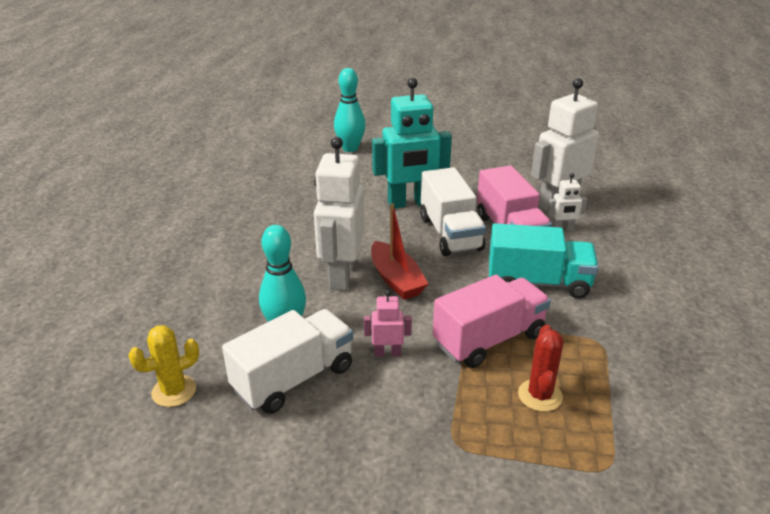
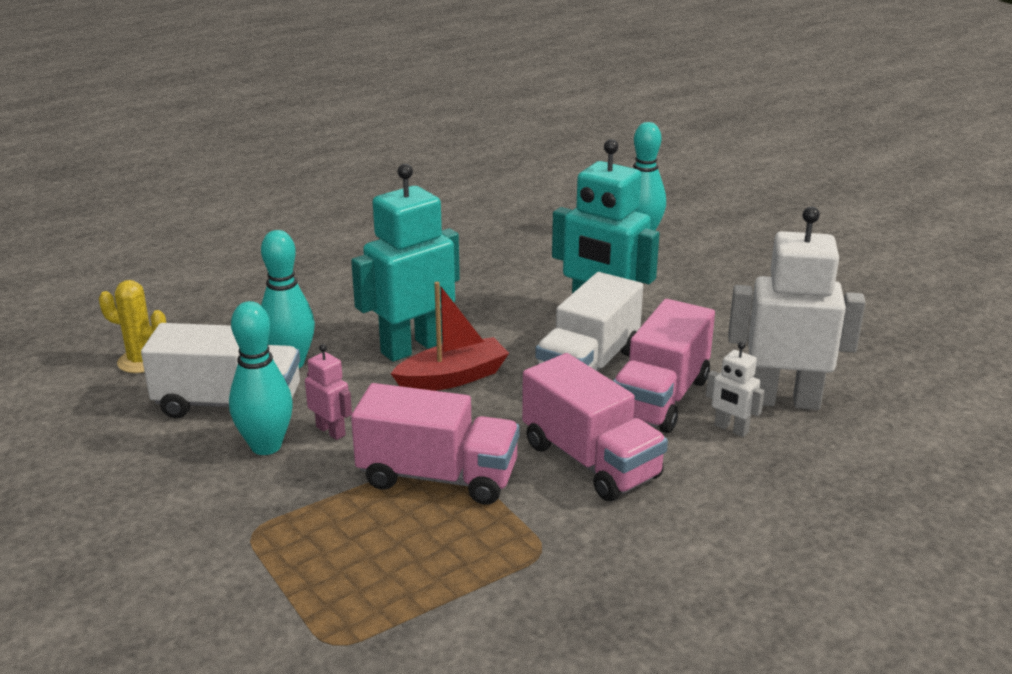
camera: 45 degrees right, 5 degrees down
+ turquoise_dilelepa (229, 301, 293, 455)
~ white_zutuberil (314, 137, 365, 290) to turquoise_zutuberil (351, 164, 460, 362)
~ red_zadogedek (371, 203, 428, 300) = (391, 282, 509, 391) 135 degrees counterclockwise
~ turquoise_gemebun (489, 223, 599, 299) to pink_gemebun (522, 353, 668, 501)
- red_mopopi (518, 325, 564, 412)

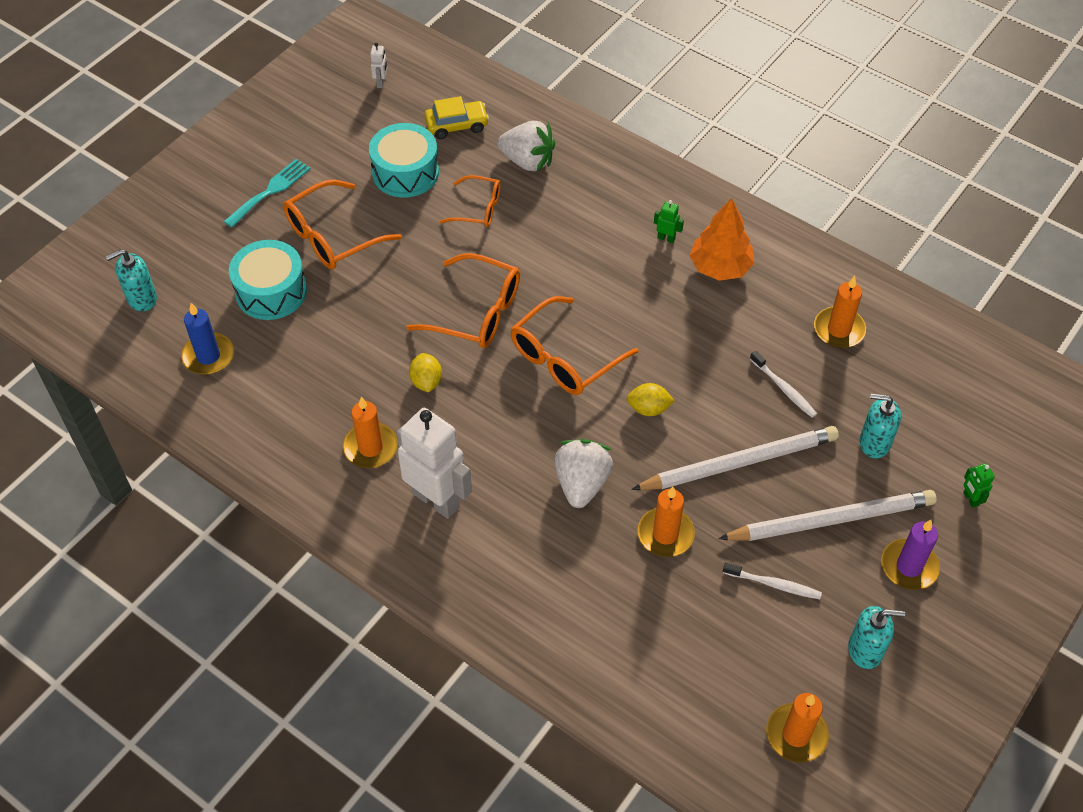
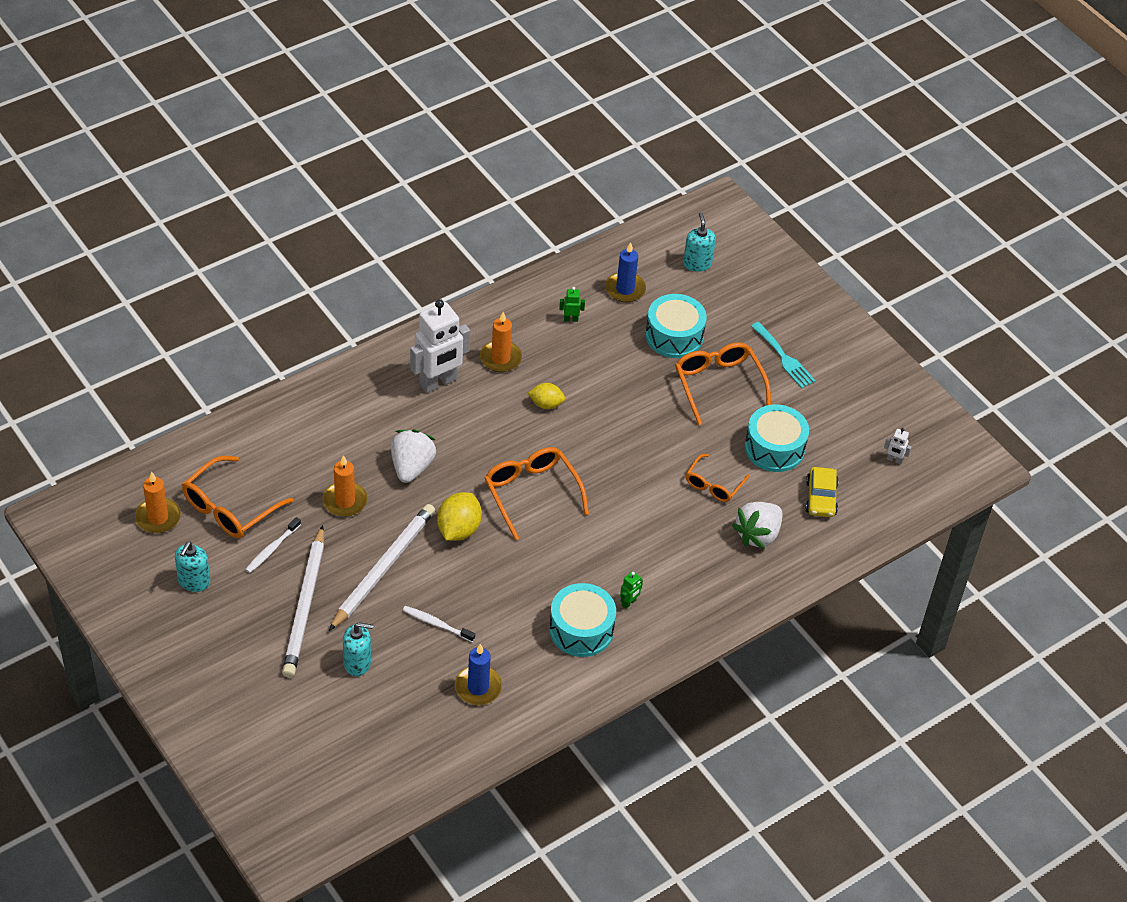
camera: 105 degrees right, 5 degrees down
~ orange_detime (406, 253, 520, 348) to (182, 456, 293, 538)
~ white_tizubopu (631, 426, 839, 490) = (329, 504, 435, 631) 150 degrees counterclockwise
~ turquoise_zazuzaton (860, 394, 901, 458) = (343, 622, 373, 676) 60 degrees clockwise
~ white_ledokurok (554, 439, 613, 508) = (391, 429, 437, 483) 105 degrees counterclockwise
~ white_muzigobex (750, 351, 817, 418) = (403, 606, 475, 642) 45 degrees clockwise
~ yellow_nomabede (626, 383, 675, 416) = (437, 492, 482, 541) x1.57
~ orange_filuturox (814, 276, 866, 348) to blue_filuturox (455, 644, 502, 705)
~ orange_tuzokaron (689, 198, 754, 281) to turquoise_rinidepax (549, 583, 616, 657)
~ green_zutuberil (963, 464, 995, 508) to (559, 287, 585, 322)
- purple_filuturox (881, 520, 940, 590)

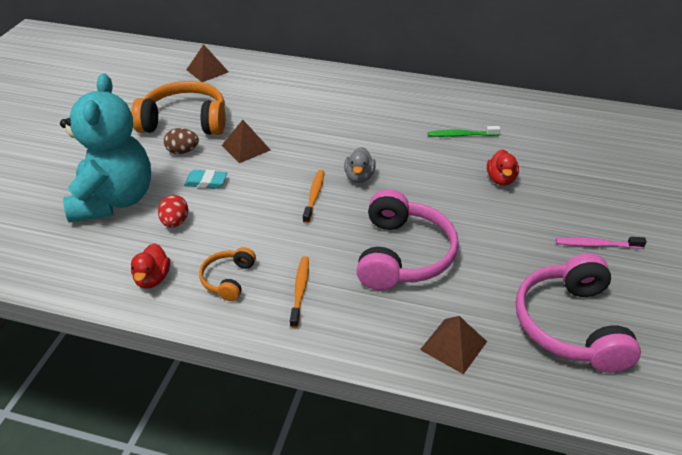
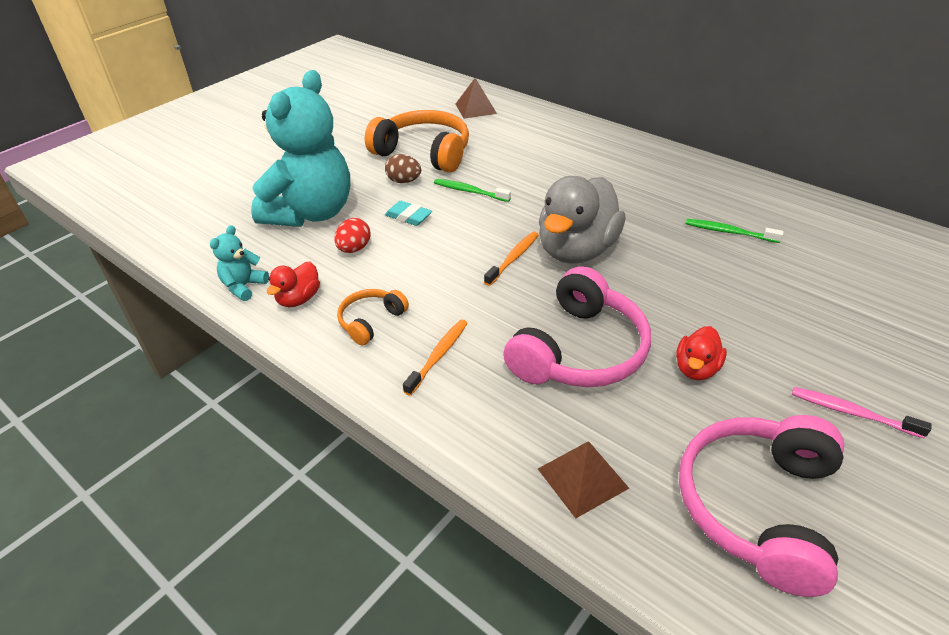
camera: 25 degrees right, 0 degrees up
+ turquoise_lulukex (210, 225, 269, 301)
~ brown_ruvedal (221, 120, 271, 163) to green_muzigobex (434, 179, 511, 202)
~ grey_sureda (344, 147, 376, 183) = (539, 176, 626, 264) x2.08
~ red_sureda (487, 149, 519, 186) to (676, 326, 727, 380)

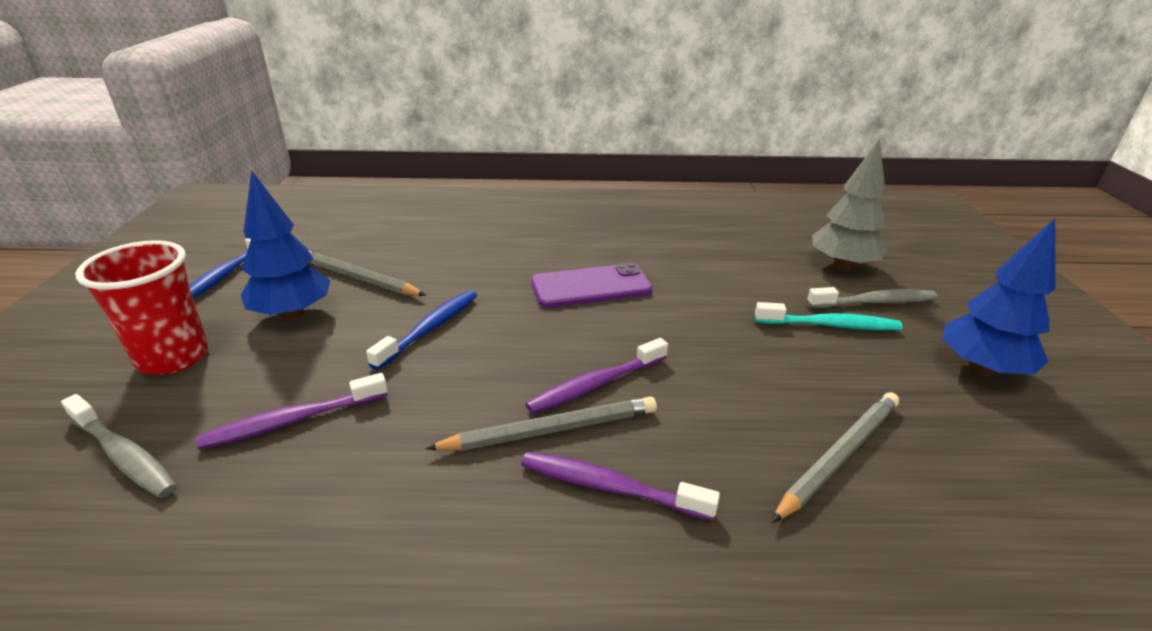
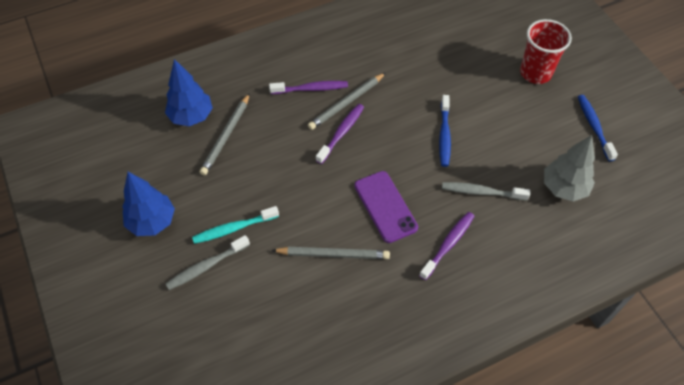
camera: 155 degrees right, 25 degrees up
~ blue_tuzokaron (241, 171, 330, 320) to (165, 59, 213, 126)
~ grey_tizubopu (309, 250, 426, 296) to (271, 247, 390, 259)
~ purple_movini (531, 263, 653, 308) = (354, 171, 418, 243) 75 degrees counterclockwise
~ purple_muzigobex (196, 373, 388, 450) to (419, 212, 474, 280)
~ grey_muzigobex (61, 394, 177, 498) to (442, 182, 530, 200)
~ grey_tuzokaron (812, 138, 887, 271) to (544, 135, 595, 202)

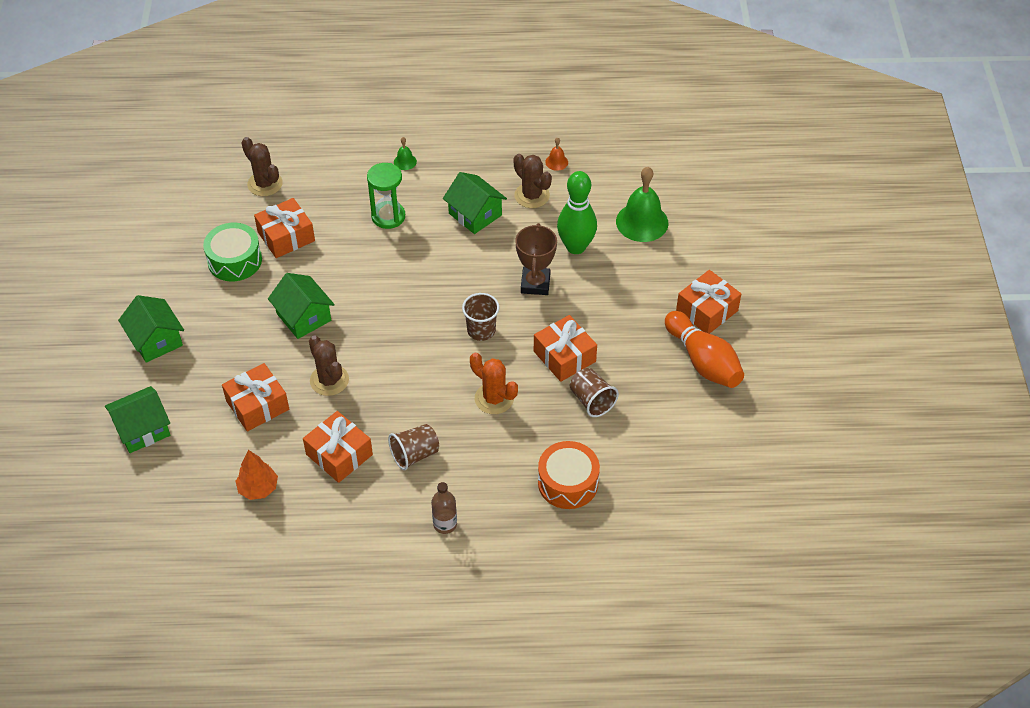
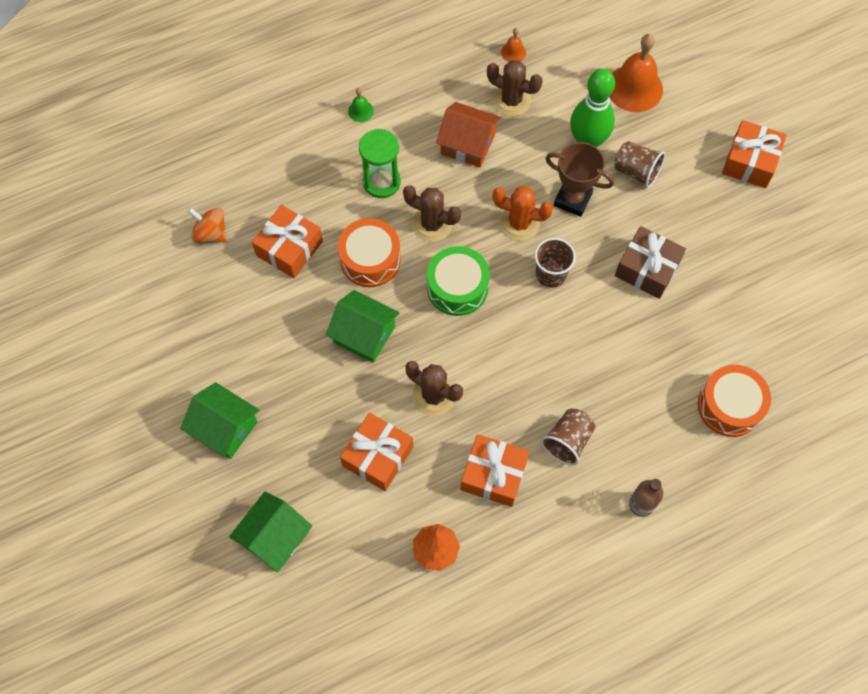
camera: 25 degrees left, 15 degrees up
+ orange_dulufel (188, 208, 227, 243)
+ orange_rinidepax (338, 218, 401, 287)
~ brown_mopopi (241, 137, 283, 196) to (403, 185, 461, 242)
~ green_rinidepax (203, 223, 262, 281) to (427, 246, 490, 316)
~ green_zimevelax (443, 172, 507, 234) to orange_zimevelax (436, 102, 501, 167)
~ orange_mopopi (470, 353, 518, 414) to (493, 186, 553, 241)
~ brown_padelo (515, 223, 557, 295) = (545, 142, 614, 217) 45 degrees counterclockwise
~ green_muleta (616, 167, 668, 242) to orange_muleta (609, 34, 663, 112)
~ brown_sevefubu (570, 368, 619, 417) to (614, 141, 665, 188)
~ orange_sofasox (534, 315, 597, 382) to brown_sofasox (615, 226, 686, 299)
- orange_dilelepa (665, 311, 744, 388)

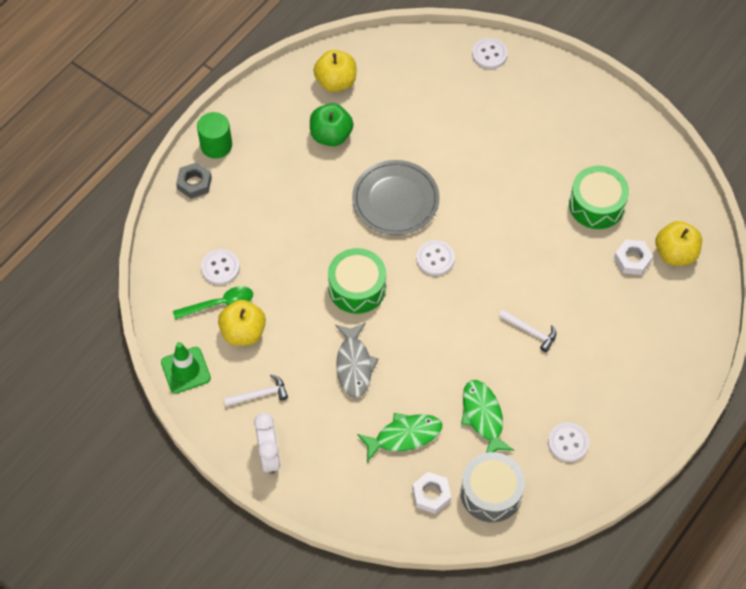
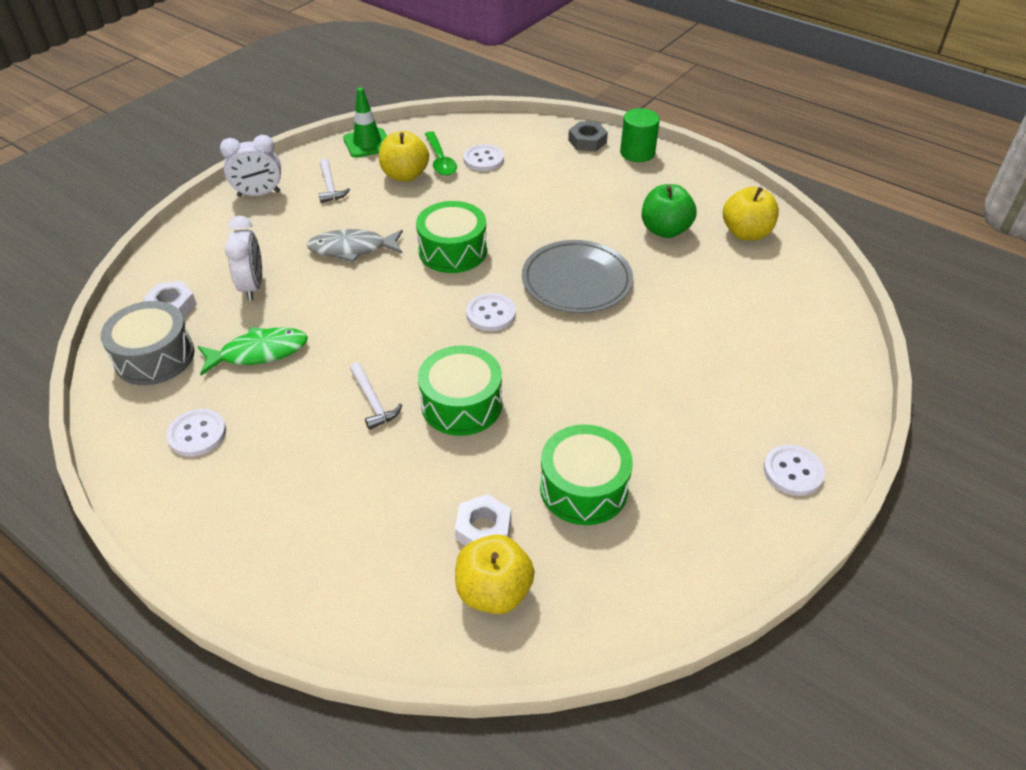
camera: 90 degrees right, 15 degrees down
~ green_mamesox (357, 413, 442, 462) to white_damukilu (225, 216, 262, 301)
~ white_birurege (499, 309, 557, 352) = (350, 362, 402, 430) 60 degrees counterclockwise
+ green_rinidepax (418, 345, 502, 436)
~ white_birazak (472, 38, 508, 69) to (764, 445, 825, 496)

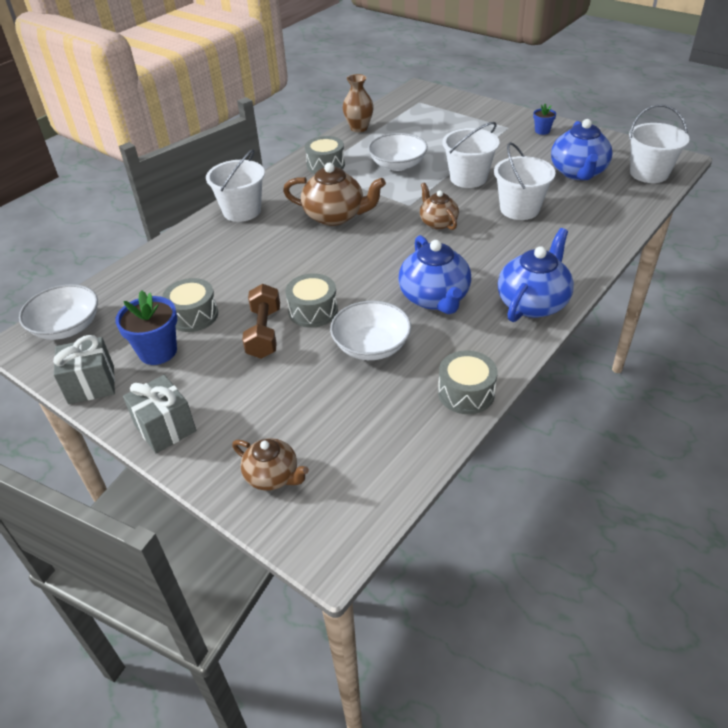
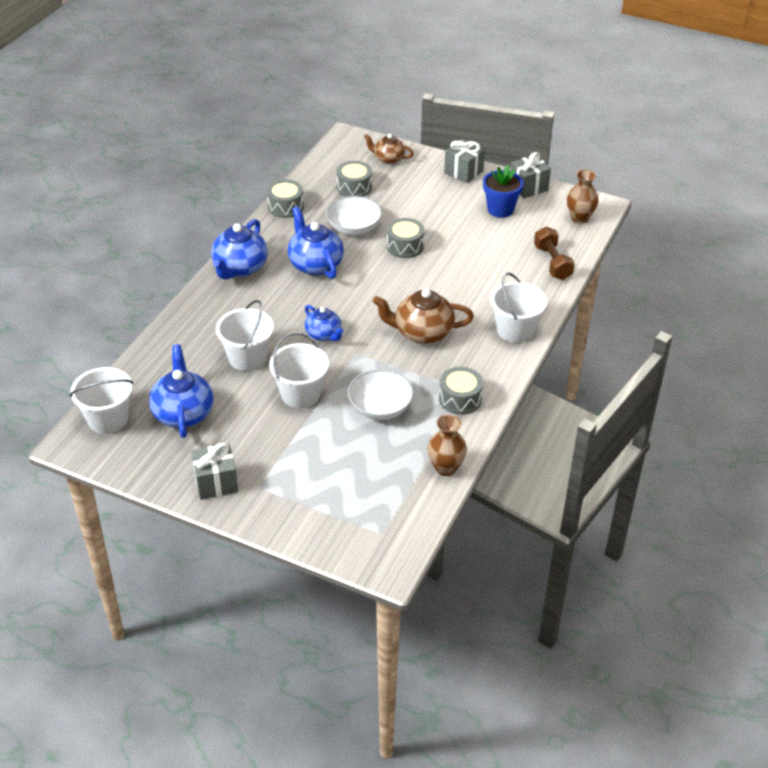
camera: 165 degrees right, 0 degrees up
~ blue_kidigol (533, 104, 556, 135) to grey_sofasox (191, 443, 238, 500)
~ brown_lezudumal (420, 183, 459, 230) to blue_lezudumal (305, 305, 343, 341)
~ grey_rinidepax (162, 278, 218, 332) to (336, 161, 372, 197)
~ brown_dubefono (242, 284, 280, 359) to (534, 227, 575, 280)
~ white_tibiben (19, 284, 98, 340) to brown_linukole (567, 169, 598, 223)

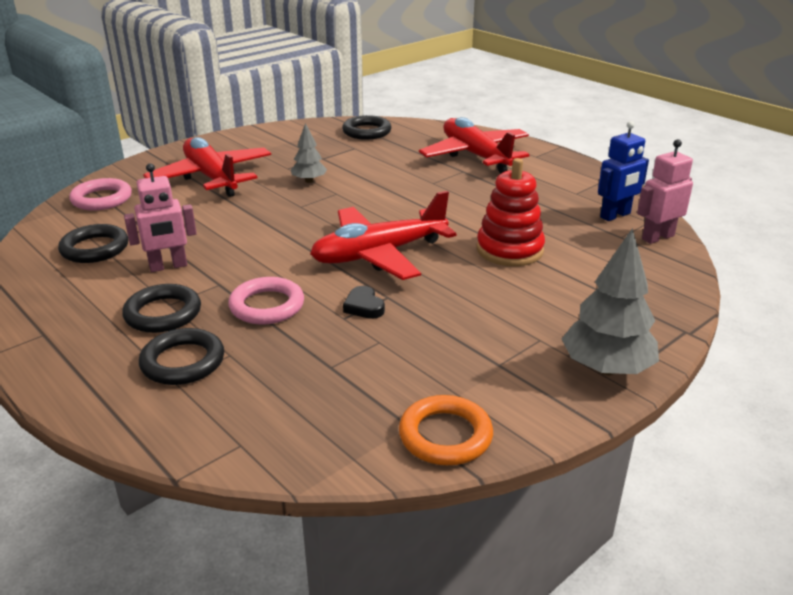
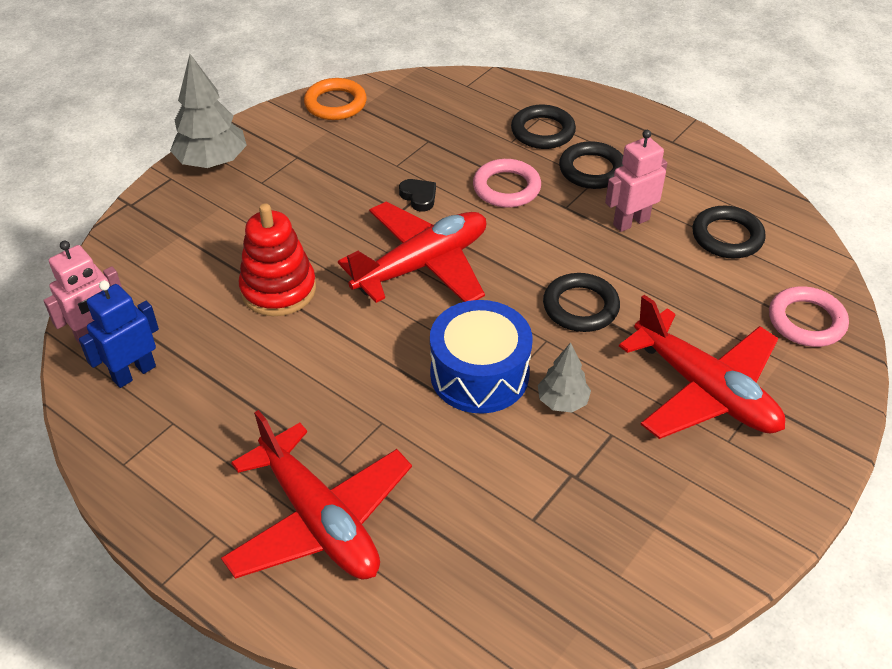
camera: 170 degrees right, 15 degrees up
+ blue_rinidepax (430, 300, 532, 414)
~ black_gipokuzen (342, 115, 391, 140) to (543, 273, 620, 332)

